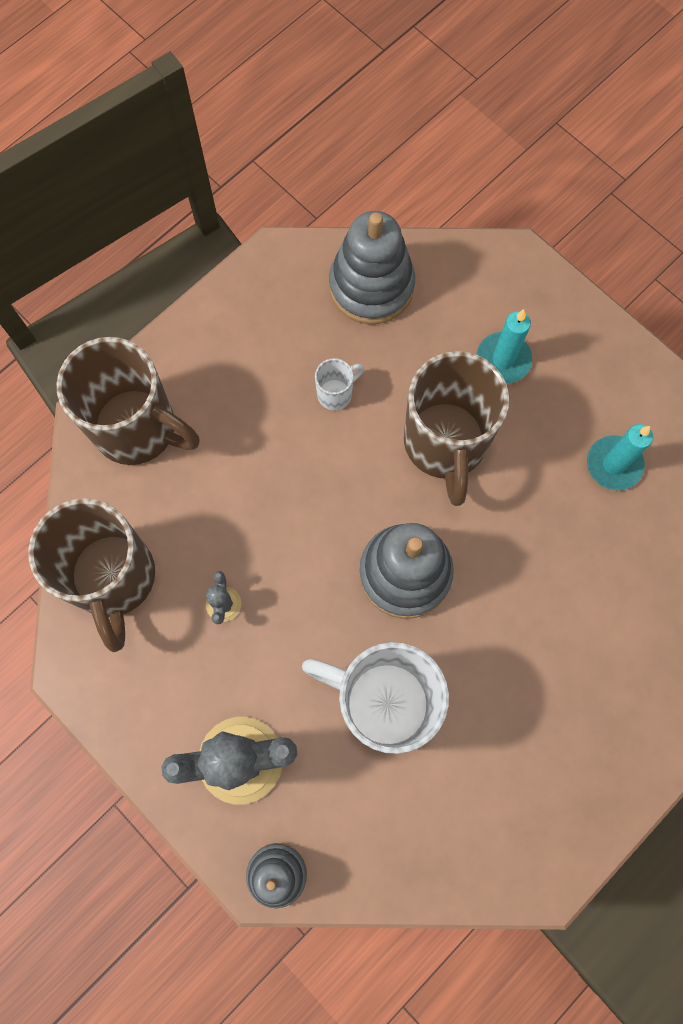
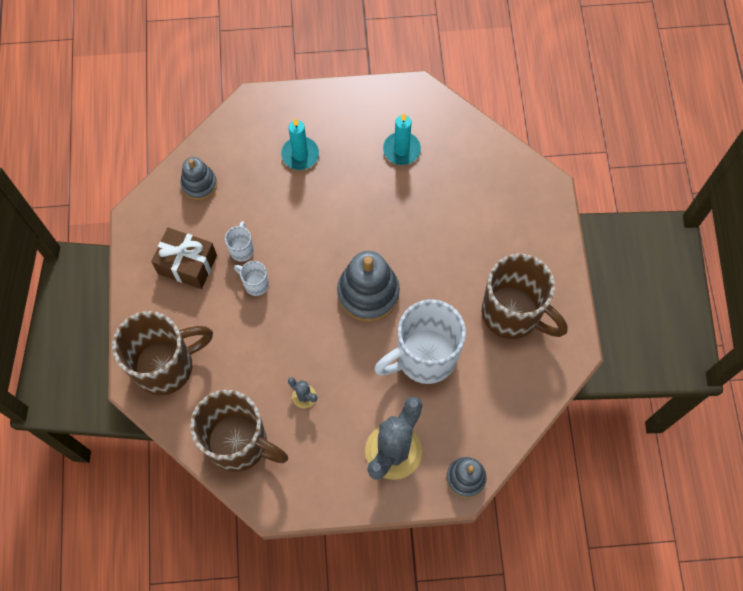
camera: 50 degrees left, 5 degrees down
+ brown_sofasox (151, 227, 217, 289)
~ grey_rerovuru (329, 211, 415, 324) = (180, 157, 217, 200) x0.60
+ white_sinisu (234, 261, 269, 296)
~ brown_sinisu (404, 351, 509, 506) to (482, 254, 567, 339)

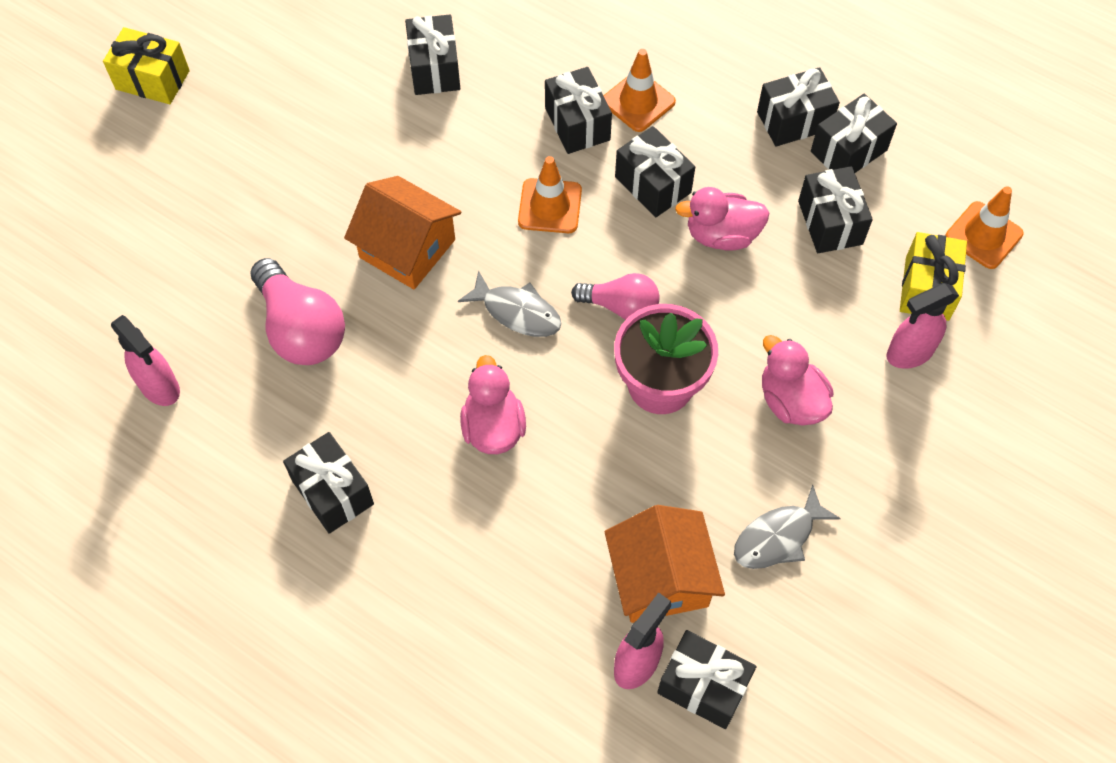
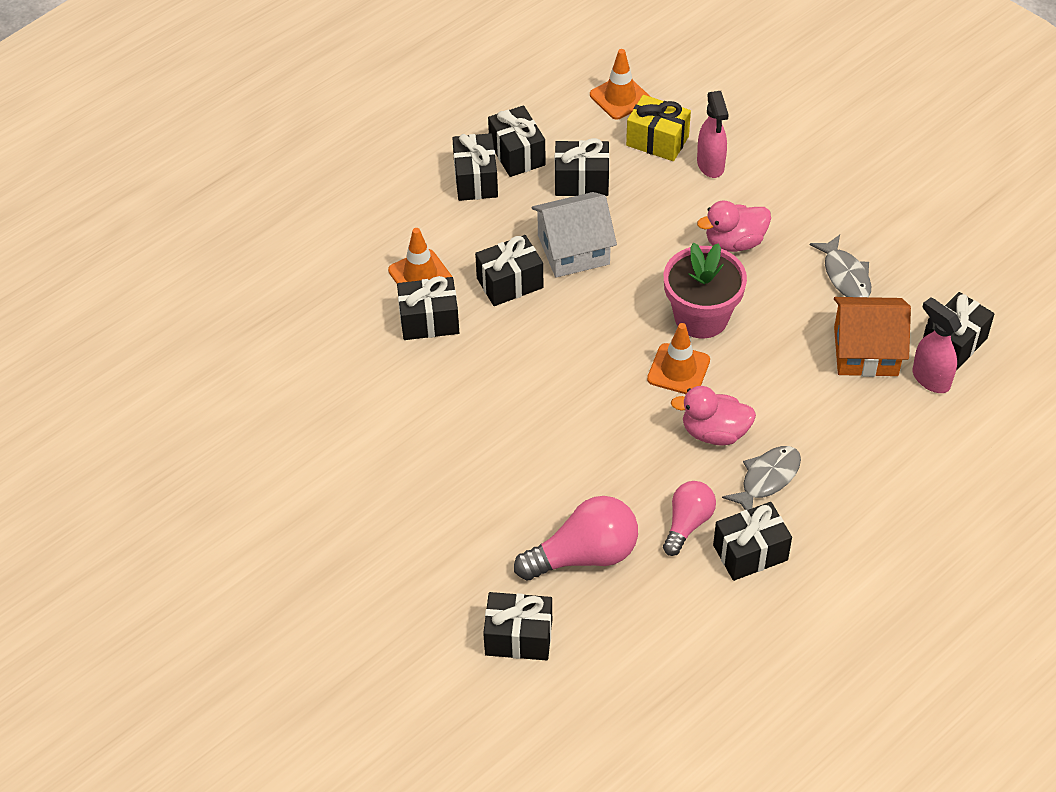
camera: 75 degrees left, 10 degrees down
~ black_sofasox (405, 14, 460, 95) to (483, 592, 552, 660)
~ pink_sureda (675, 187, 769, 251) to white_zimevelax (532, 192, 617, 278)
~ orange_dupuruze (518, 156, 582, 233) to (647, 323, 710, 394)
~ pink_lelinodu (571, 273, 660, 320) to (663, 481, 716, 556)
~ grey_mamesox (458, 270, 561, 337) to (722, 446, 801, 510)
- yellow_sofasox (103, 27, 190, 104)
- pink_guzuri (111, 315, 180, 406)
- orange_zimevelax (344, 176, 461, 289)

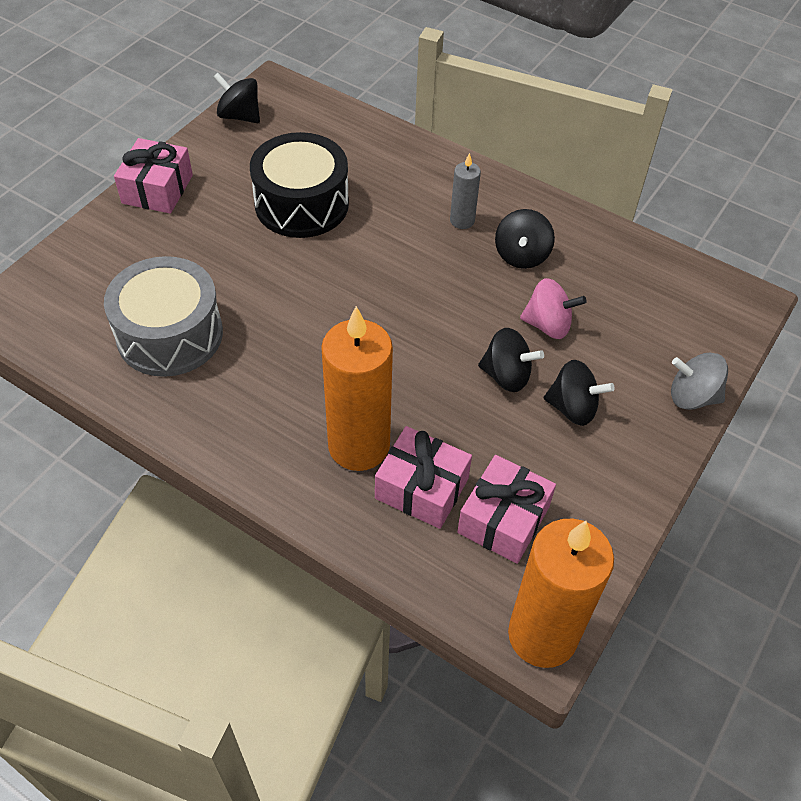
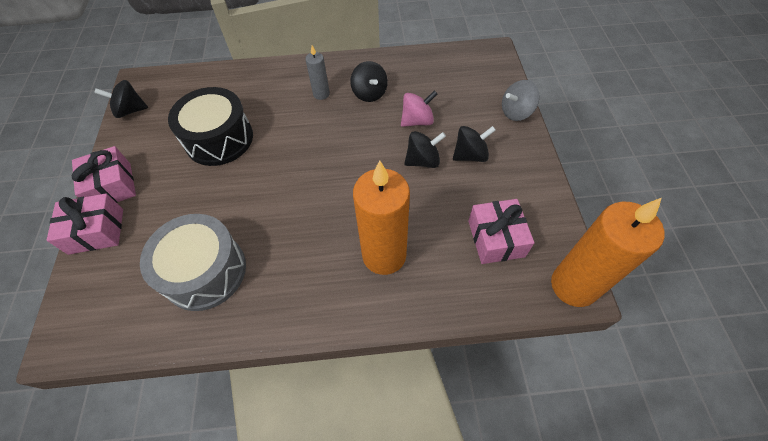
camera: 35 degrees left, 5 degrees up
~ pink_sofasox (375, 426, 472, 529) to (46, 194, 123, 255)

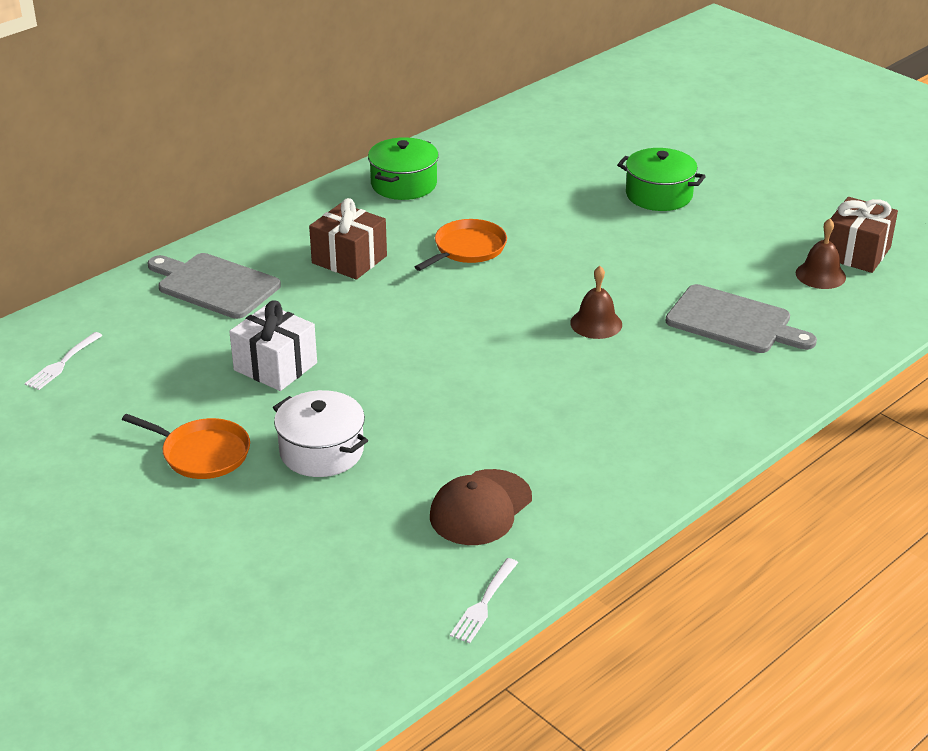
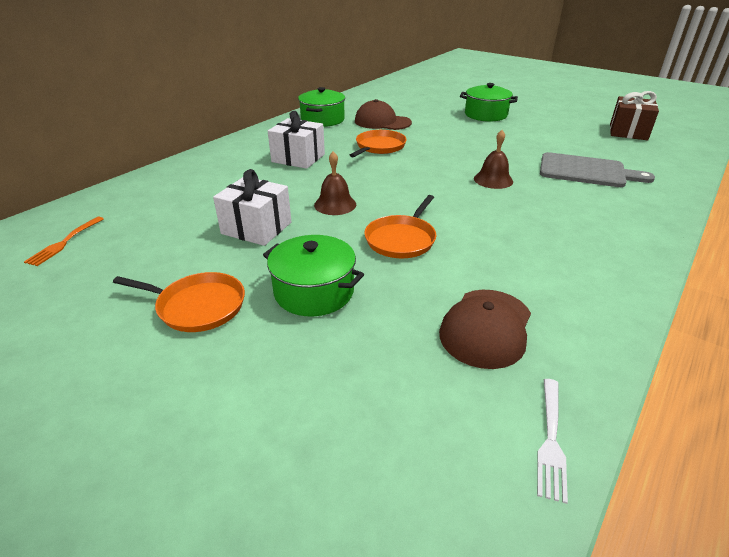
camera: 10 degrees left, 0 degrees up
~ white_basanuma (25, 332, 103, 390) to orange_basanuma (24, 217, 104, 266)
~ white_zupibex (273, 390, 368, 477) to green_zupibex (263, 235, 364, 316)
~ brown_sofasox (309, 198, 387, 280) to white_sofasox (268, 111, 325, 169)
~ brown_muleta (796, 219, 846, 289) to (314, 151, 356, 215)
+ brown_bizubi (355, 99, 412, 130)
+ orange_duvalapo (364, 195, 436, 258)
- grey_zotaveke (148, 253, 281, 319)

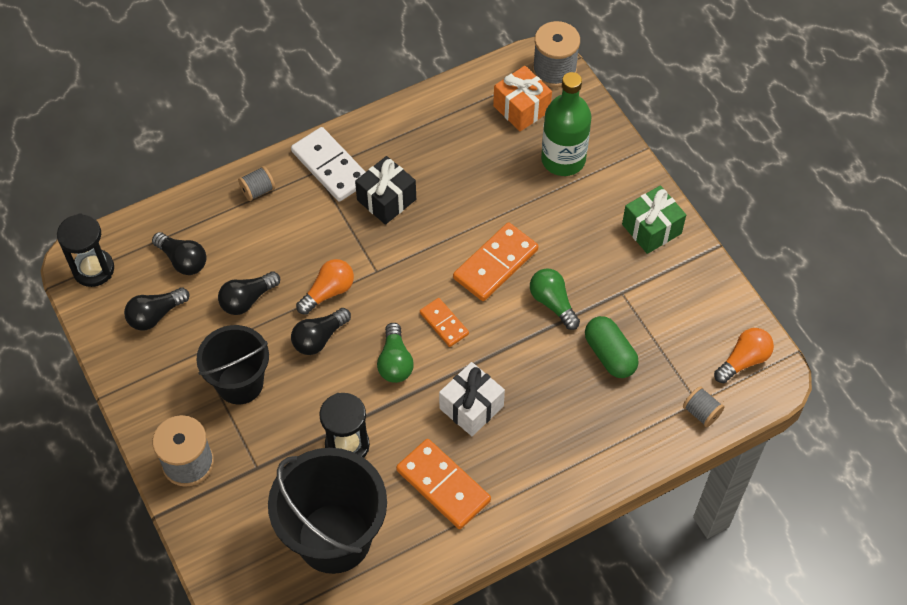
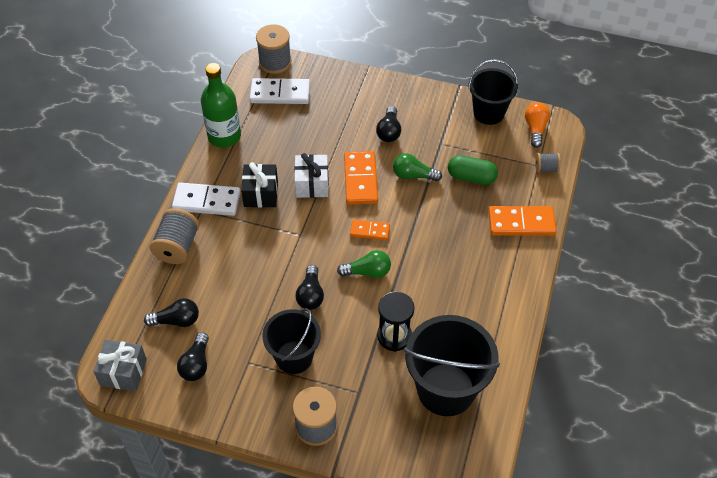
camera: 45 degrees left, 5 degrees down
~ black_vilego (57, 213, 114, 287) to grey_sofasox (93, 340, 147, 391)
~ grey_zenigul (238, 166, 275, 201) = (150, 208, 200, 264) x1.83
~ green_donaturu (541, 72, 591, 176) to (201, 63, 241, 148)
~ orange_sofasox (493, 66, 552, 131) to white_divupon (250, 78, 310, 104)
~ white_sofasox (439, 362, 505, 436) to (294, 153, 329, 198)
~ green_lelinodu (377, 323, 414, 383) = (337, 250, 391, 278) 45 degrees counterclockwise
~ black_lelinodu (218, 271, 280, 315) to (376, 106, 401, 142)
+ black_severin (468, 59, 518, 125)
~ orange_divupon (396, 439, 491, 529) to (489, 206, 556, 236)
- orange_lelinodu (296, 259, 354, 315)
- green_sofasox (622, 185, 686, 254)

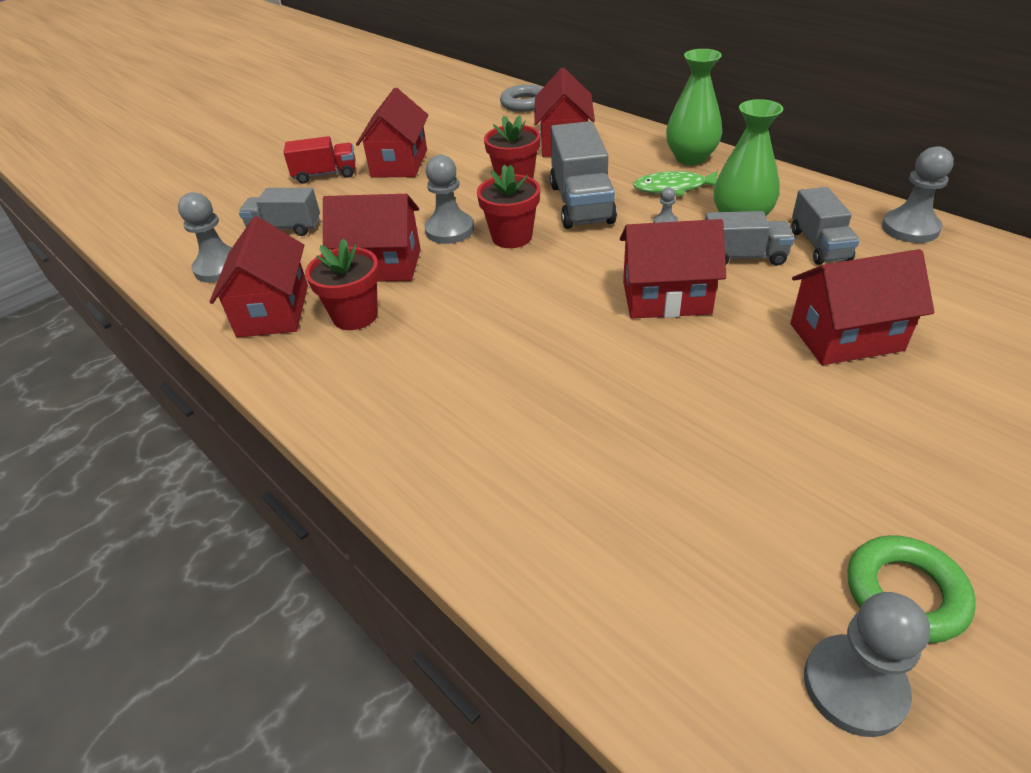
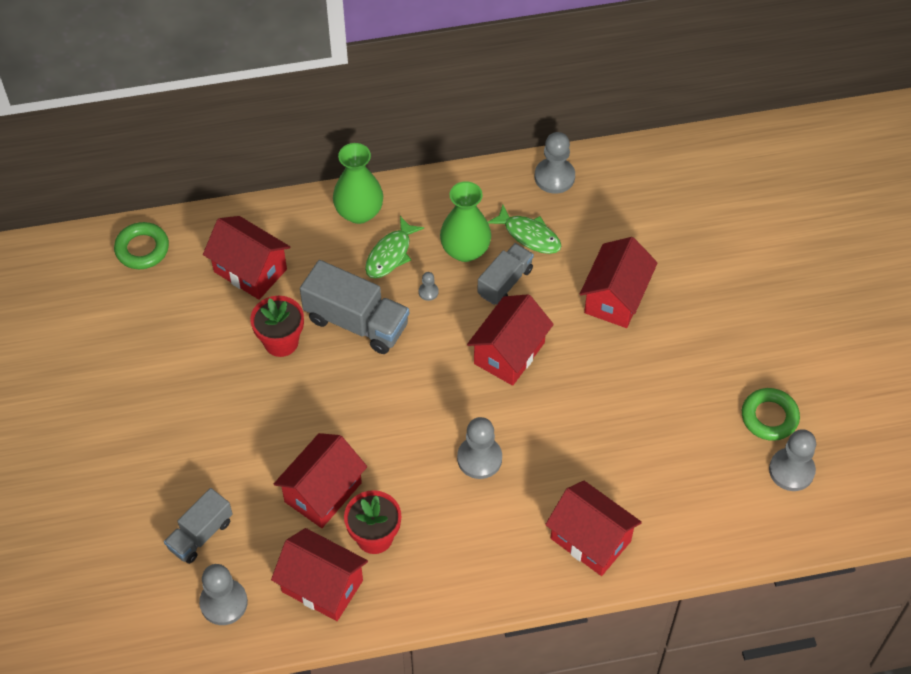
camera: 60 degrees left, 15 degrees up
~ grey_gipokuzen (500, 84, 543, 112) to green_gipokuzen (114, 222, 169, 269)
~ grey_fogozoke (424, 155, 474, 244) to (457, 417, 502, 479)
~ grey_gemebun (792, 187, 860, 265) to green_mamesox (488, 205, 561, 254)
~ red_zimevelax (356, 88, 429, 178) to (545, 481, 642, 576)
- red_gemebun (284, 136, 355, 184)
- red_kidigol (477, 165, 540, 248)

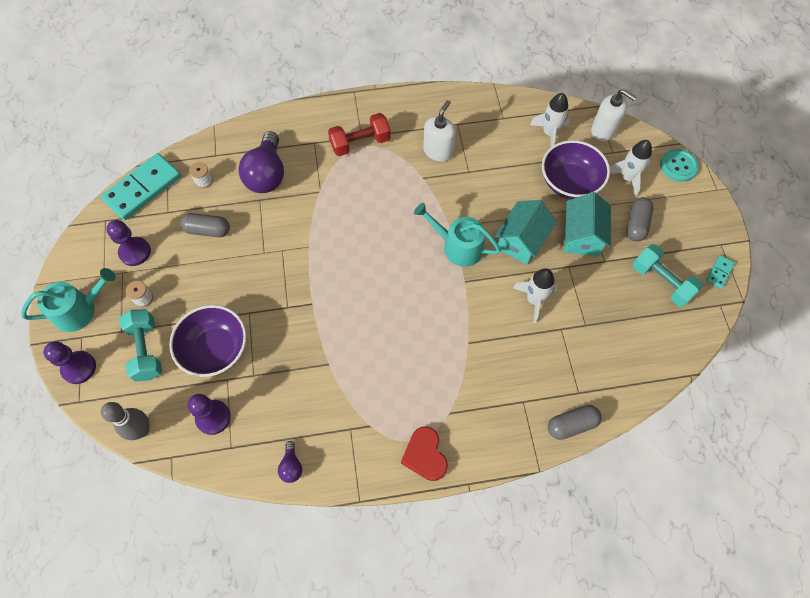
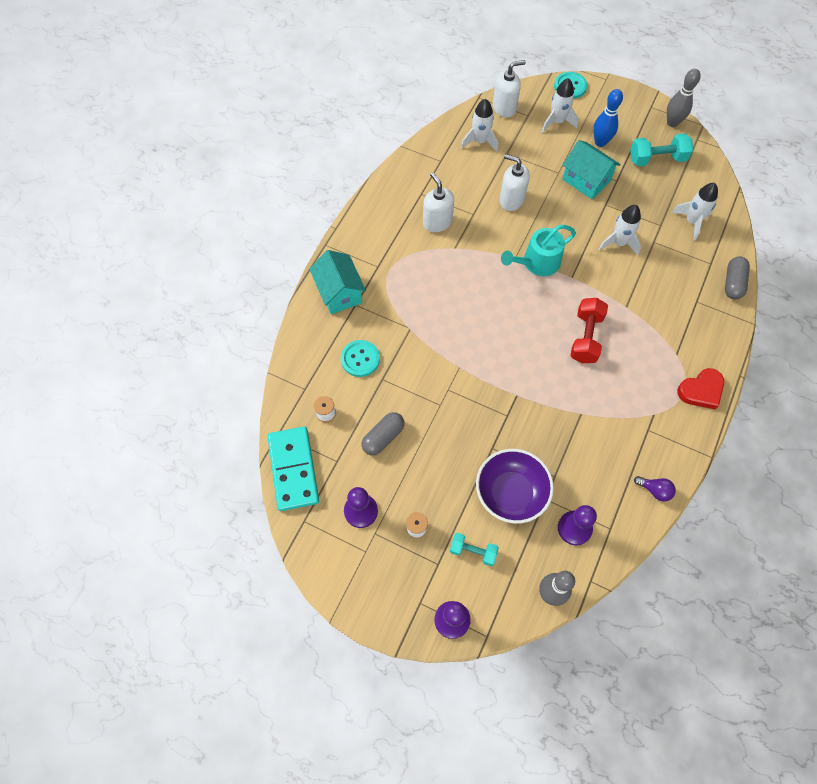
camera: 55 degrees left, 0 degrees up
~ turquoise_zimevelax (495, 200, 557, 265) to (309, 250, 366, 314)
~ purple_lelinodu (238, 131, 284, 193) to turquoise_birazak (341, 340, 380, 377)
~ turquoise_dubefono (119, 309, 162, 382) = (450, 533, 499, 566) x0.65
+ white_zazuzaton (499, 154, 530, 211)
~ red_dubefono (328, 113, 391, 156) to (570, 298, 608, 363)
~ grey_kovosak (627, 197, 653, 242) to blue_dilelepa (593, 89, 623, 147)
~ turquoise_divupon (706, 255, 735, 289) to grey_dilelepa (667, 69, 701, 127)
+ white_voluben (672, 183, 718, 241)
~ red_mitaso (401, 426, 448, 481) = (677, 368, 724, 410) 45 degrees counterclockwise
- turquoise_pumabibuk (21, 268, 116, 332)
- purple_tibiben (542, 140, 610, 199)

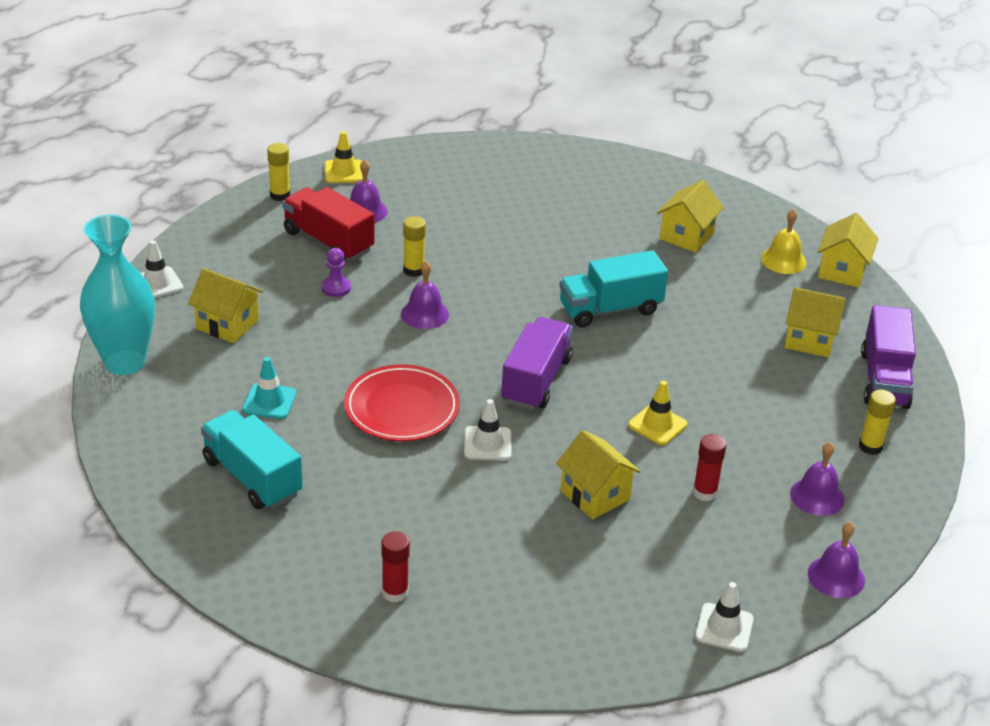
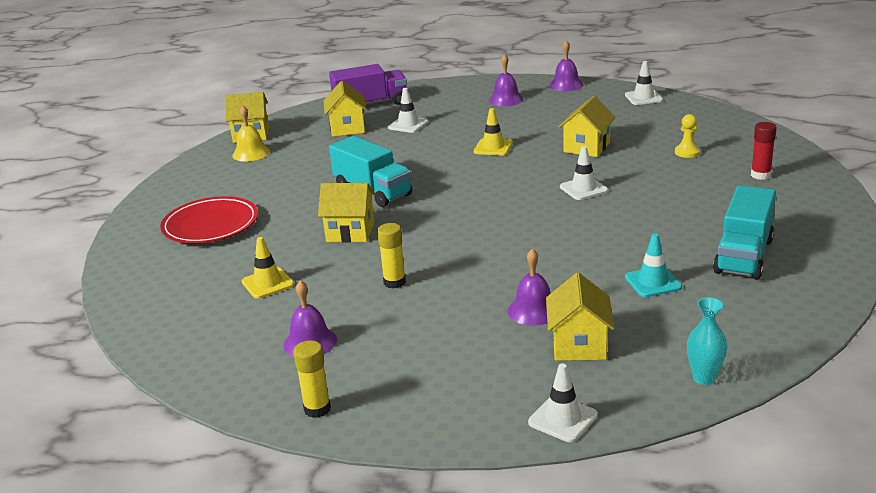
camera: 110 degrees left, 10 degrees down
~ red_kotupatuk (344, 364, 460, 441) to (160, 196, 258, 243)
~ yellow_dupuruze (325, 131, 363, 183) to (242, 237, 294, 299)
~ yellow_zimevelax (657, 180, 724, 253) to (318, 183, 375, 243)
+ white_dupuruze (388, 88, 428, 133)
~ purple_muleta (401, 261, 449, 329) to (508, 249, 551, 326)
+ yellow_fogozoke (675, 114, 700, 158)
~ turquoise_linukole (80, 214, 155, 375) = (687, 297, 727, 385) x0.46
- red_gemebun (282, 187, 374, 261)
- purple_fogozoke (322, 248, 351, 297)
- purple_gemebun (501, 317, 573, 410)
- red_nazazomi (693, 434, 726, 502)
- yellow_nazazomi (859, 390, 896, 455)

